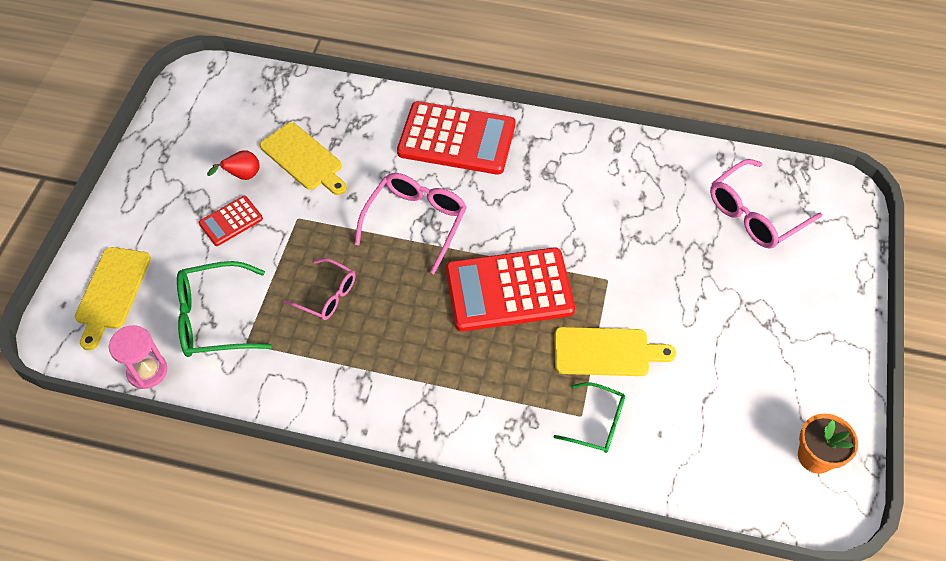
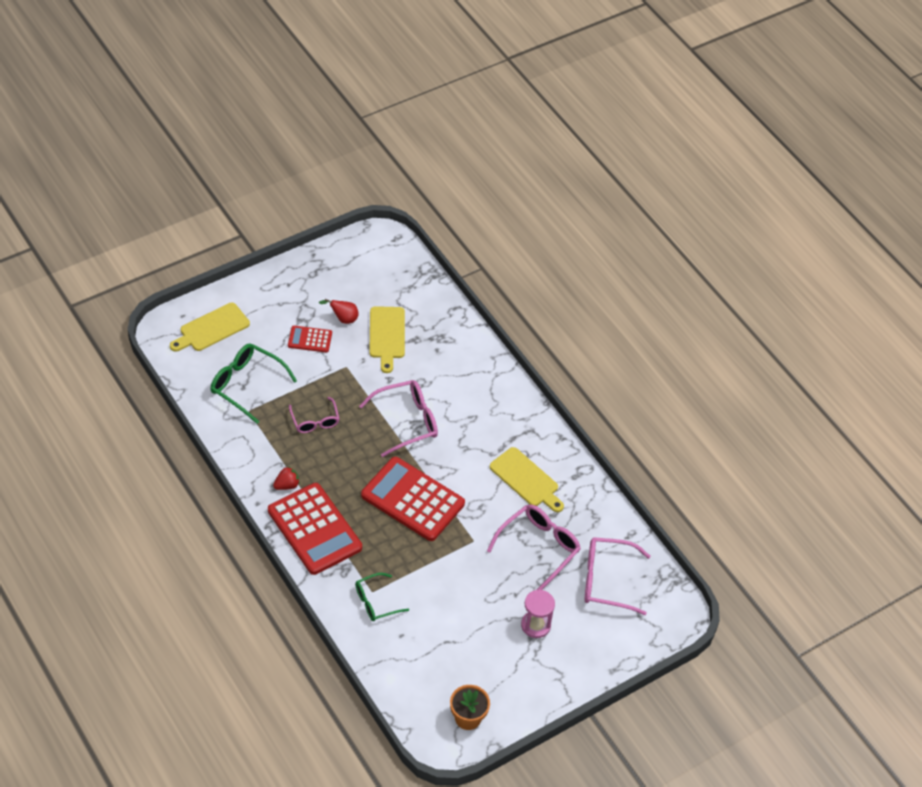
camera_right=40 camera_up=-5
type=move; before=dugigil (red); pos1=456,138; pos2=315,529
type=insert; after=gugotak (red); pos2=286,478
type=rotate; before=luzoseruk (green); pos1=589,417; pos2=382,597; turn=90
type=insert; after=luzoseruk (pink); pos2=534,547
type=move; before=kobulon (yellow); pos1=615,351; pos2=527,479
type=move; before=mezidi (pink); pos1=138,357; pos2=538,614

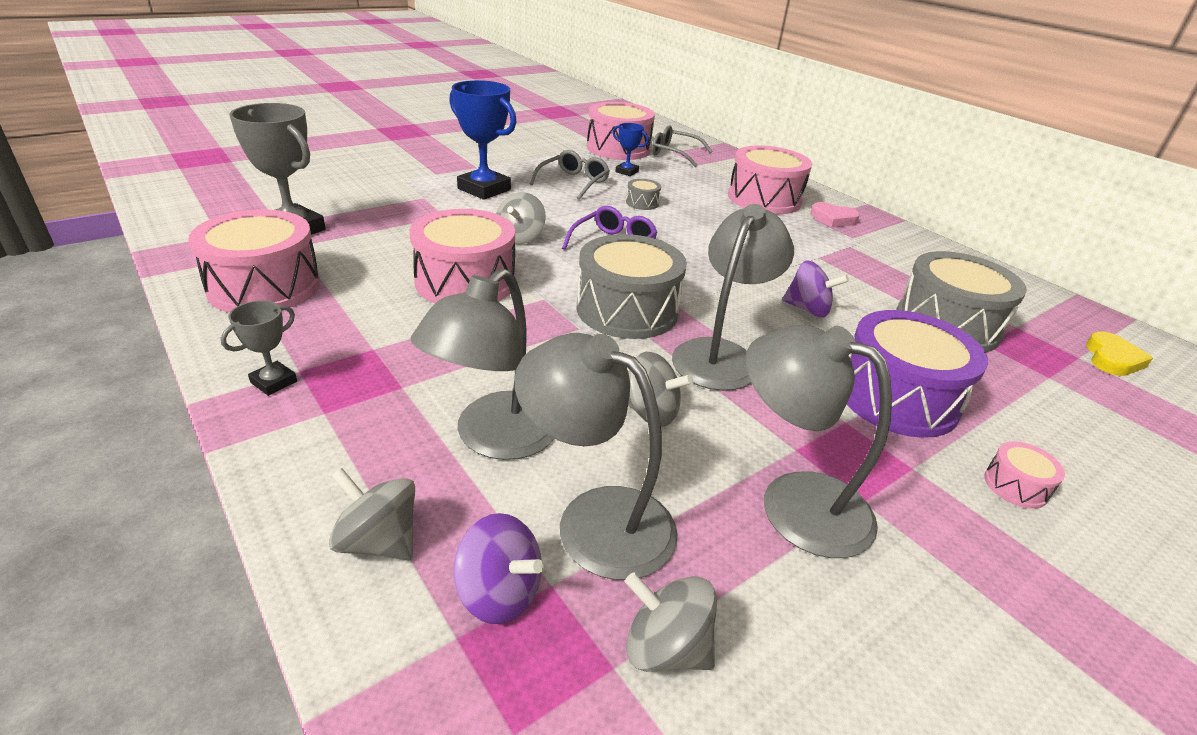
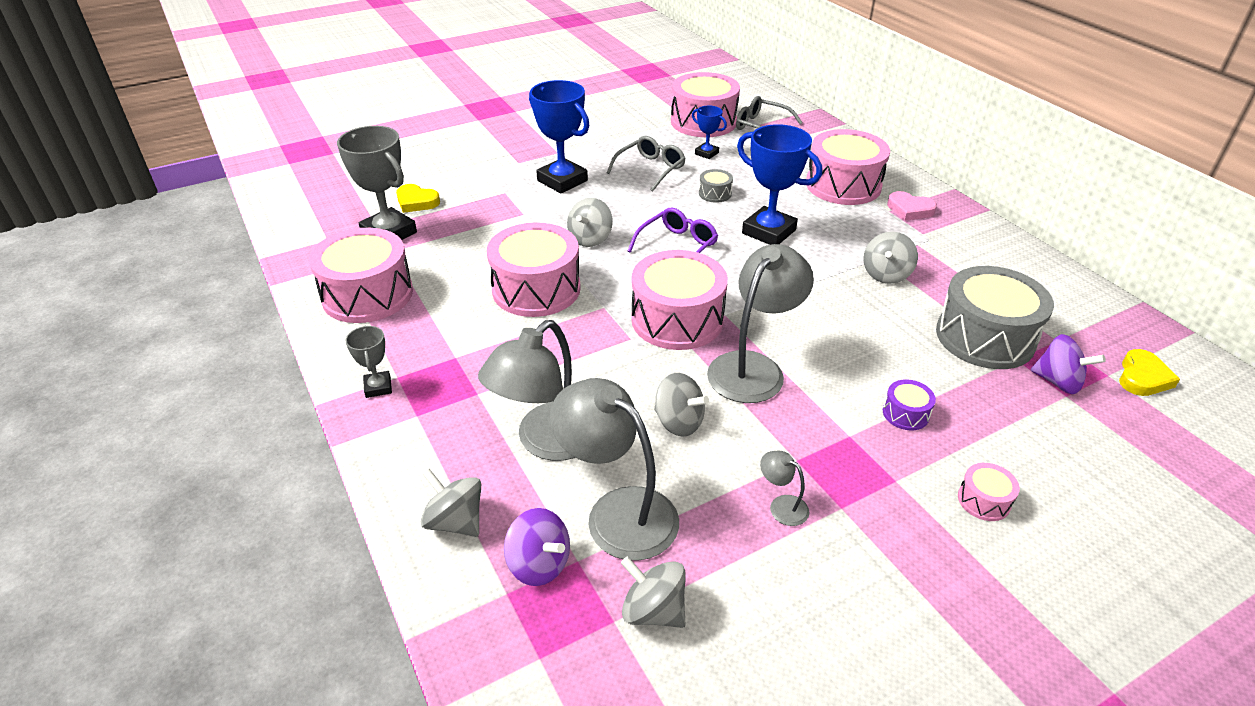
camera_right=10 camera_up=5
type=rotate; before=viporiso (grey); pos1=259,348; pos2=368,362; turn=-60
type=insert; after=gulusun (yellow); pos2=418,198
type=recolor; before=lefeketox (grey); after=lefeketox (pink); pos1=631,286; pos2=679,300
type=insert; after=viporiso (blue); pos2=779,184
type=resize; before=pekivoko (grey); pos1=818,441; pos2=784,488; scale=0.43
type=insert; after=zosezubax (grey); pos2=891,258
type=resize; before=lefeketox (purple); pos1=917,374; pos2=909,404; scale=0.43
type=move; before=zosezubax (purple); pos1=815,289; pos2=1068,364

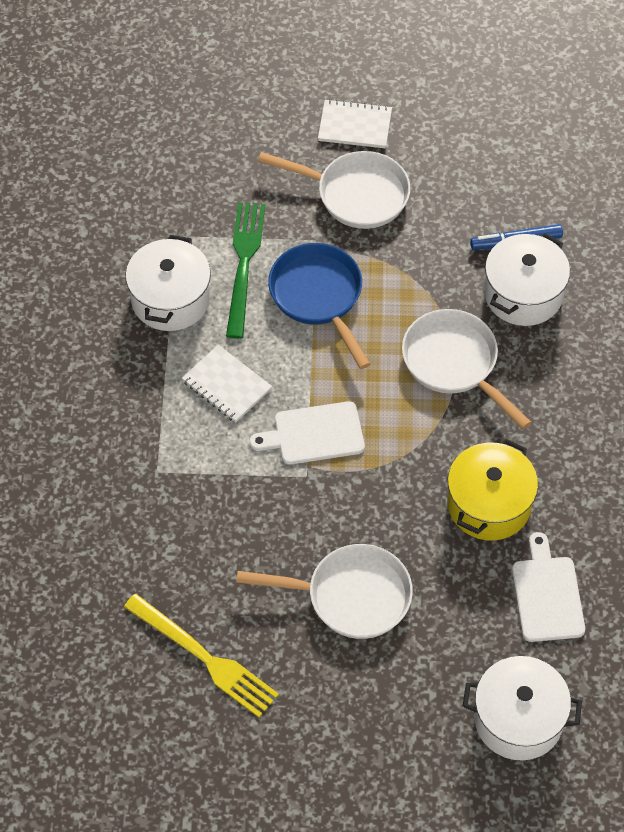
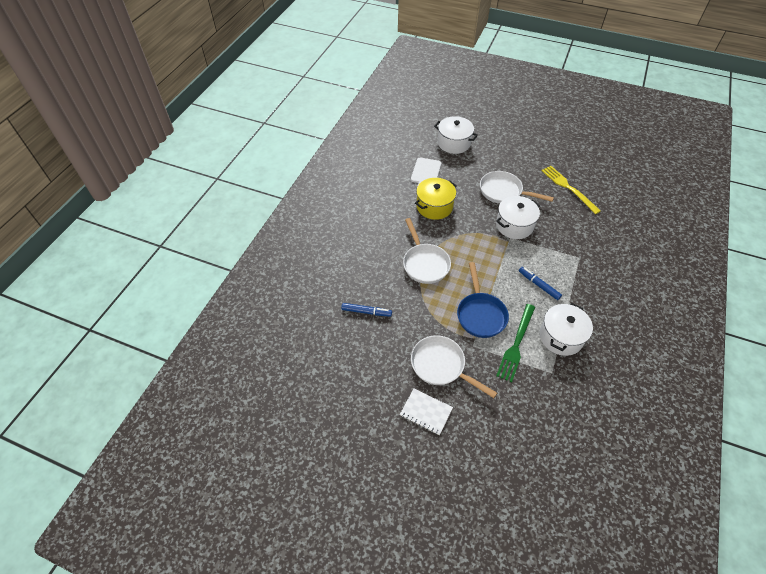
camera_right=-160 camera_up=-5
type=move; before=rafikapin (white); pos1=527,279; pos2=518,217
type=replace; before=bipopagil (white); after=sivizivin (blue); pos1=227,384; pos2=540,283
type=delete; before=kobulon (white); pos1=307,433

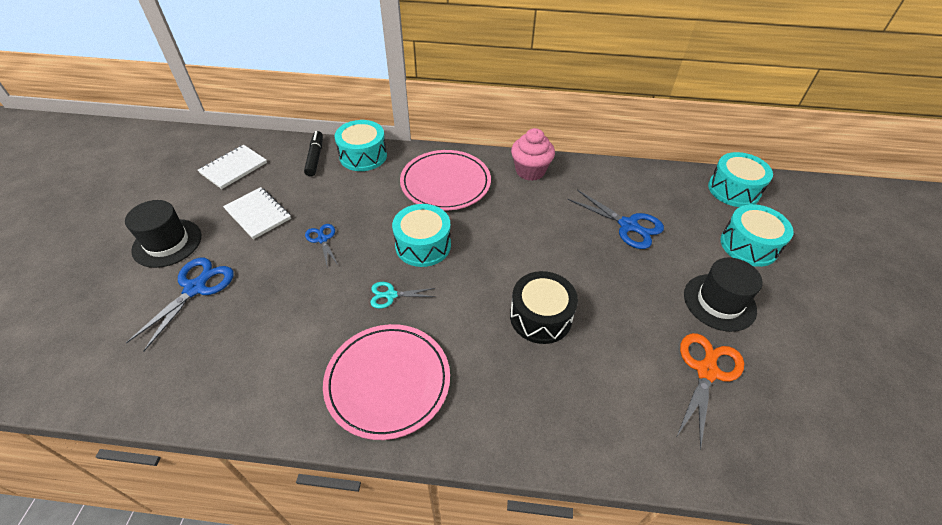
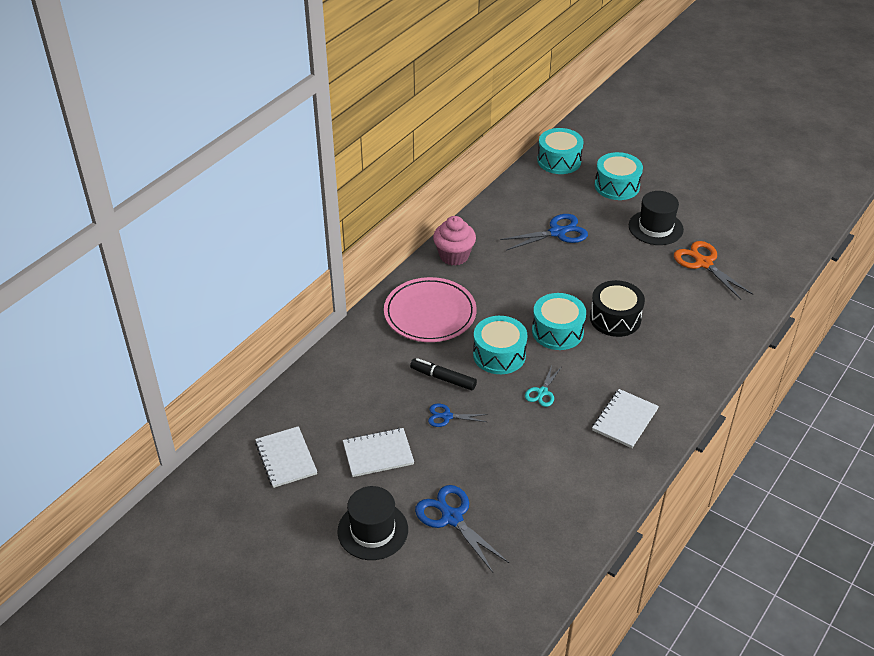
camera_right=-60 camera_up=-5
type=move; before=sivizivin (black); pos1=313,154; pos2=443,374
type=move; before=lefeketox (turquoise); pos1=361,145; pos2=559,321
type=replace; before=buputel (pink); after=bipopagil (white); pos1=386,382; pos2=625,418

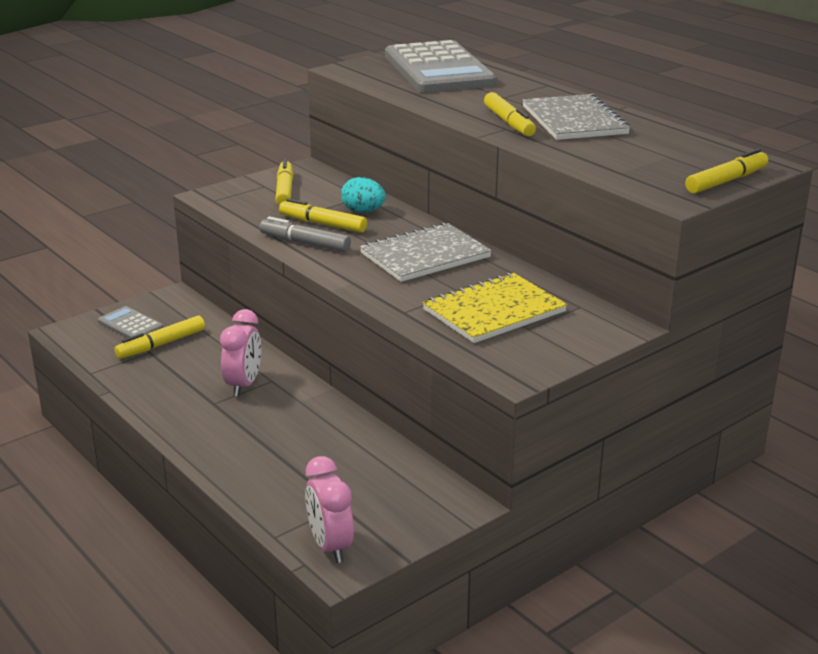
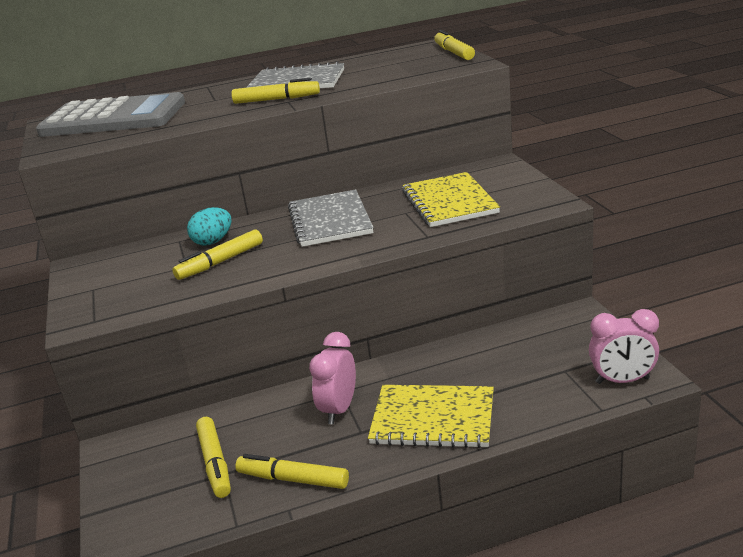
camera_right=-65 camera_up=0
type=move; before=sivizivin (yellow); pos1=284,182; pos2=292,471
type=rotate; before=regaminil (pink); pos1=240,353; pos2=332,378; turn=-105
type=insert; after=bipopagil (yellow); pos2=431,416
type=delete; before=dugigil (grey); pos1=130,322
type=delete; before=sivizivin (grey); pos1=305,234

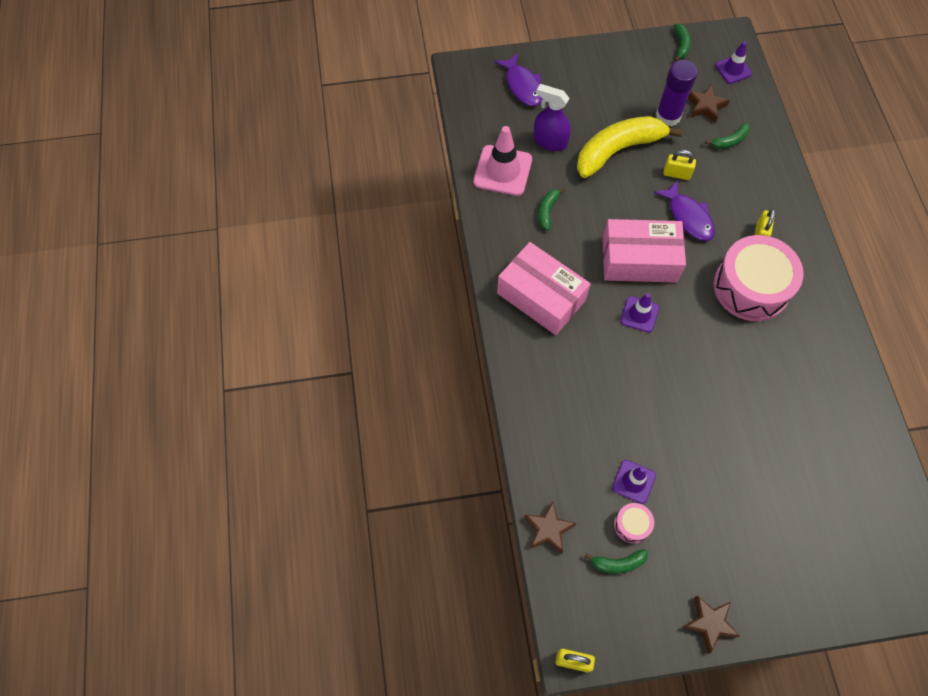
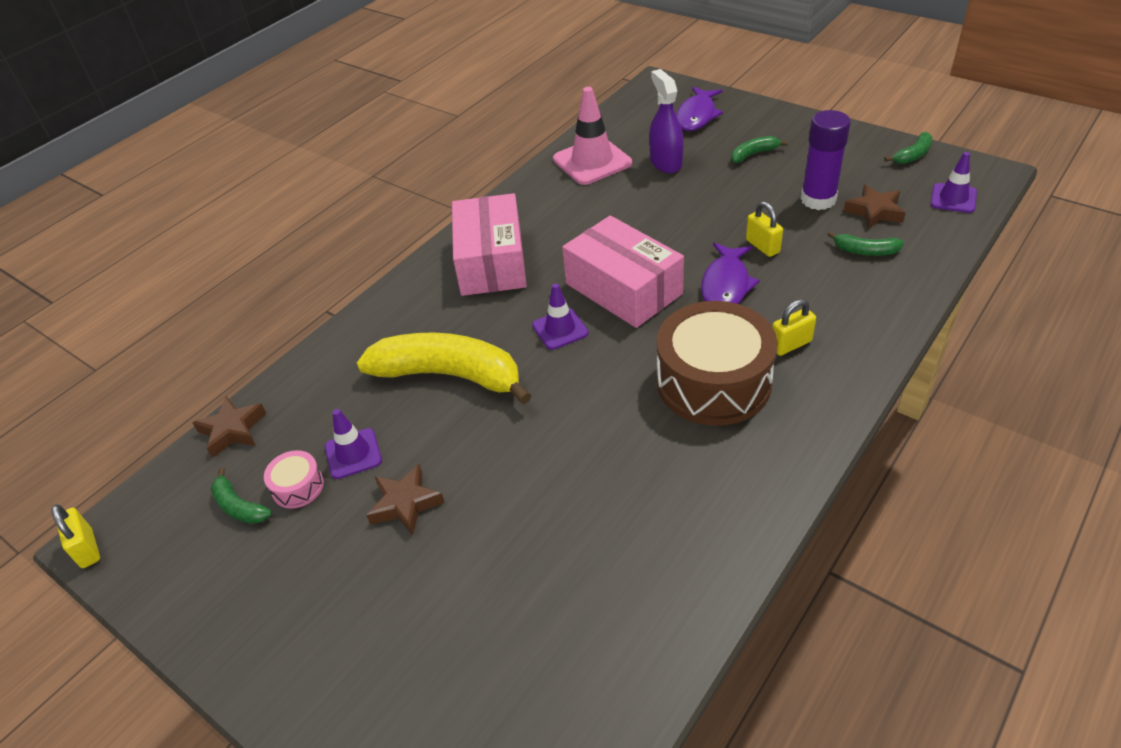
camera_right=50 camera_up=-20
type=move; before=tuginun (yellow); pos1=630,147; pos2=444,368
type=move; before=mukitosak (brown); pos1=711,624; pos2=405,499
type=recolor; before=lefeketox (pink); after=lefeketox (brown); pos1=759,278; pos2=717,363
type=move; before=tuginun (green); pos1=552,208; pos2=759,149

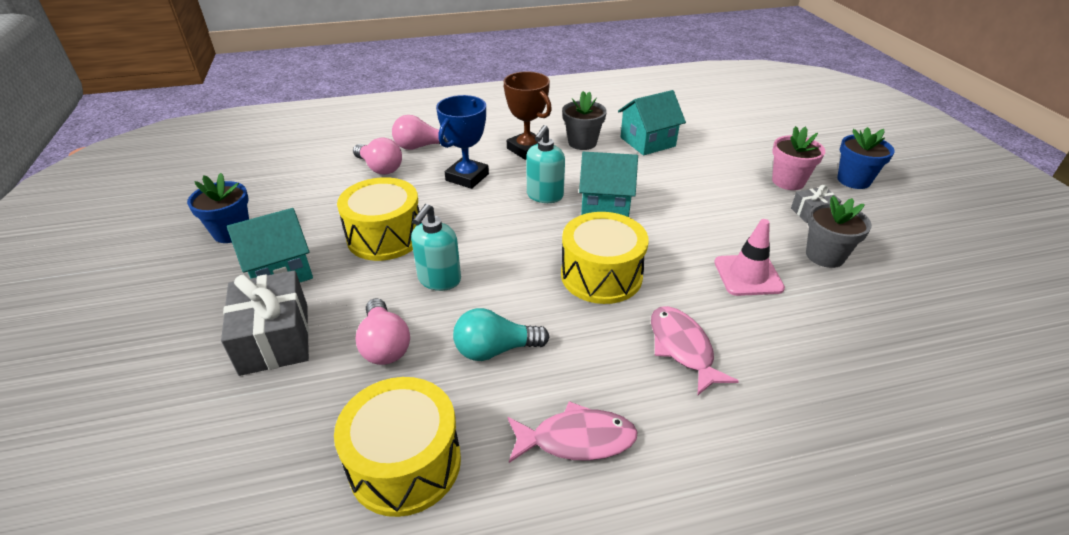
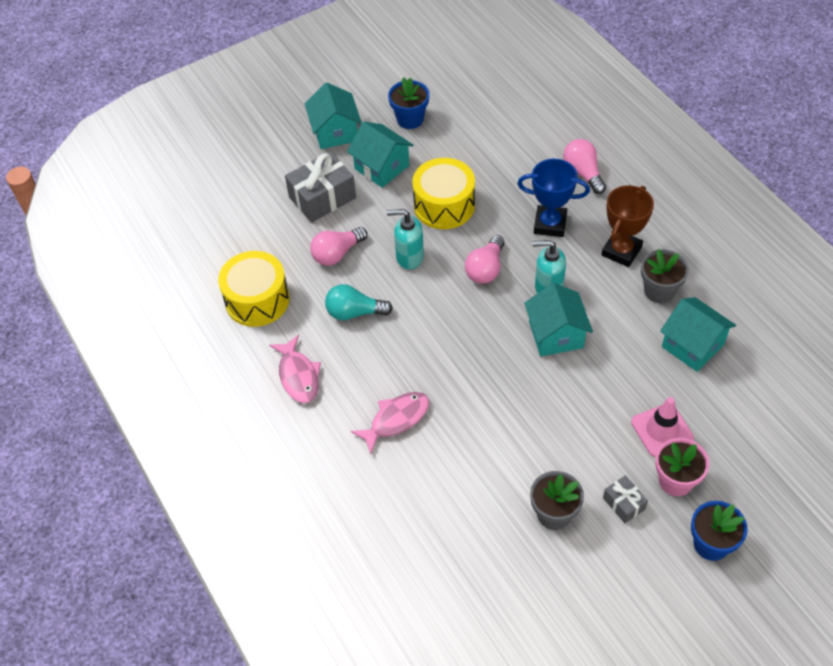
camera_right=75 camera_up=15
type=insert; after=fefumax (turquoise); pos2=333,116
type=rotate; before=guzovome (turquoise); pos1=501,334; pos2=359,302; turn=-60
type=move; before=guzovome (pink); pos1=377,156; pos2=485,259
type=move; before=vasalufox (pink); pos1=749,257; pos2=662,427
type=delete; before=lefeketox (yellow); pos1=605,258

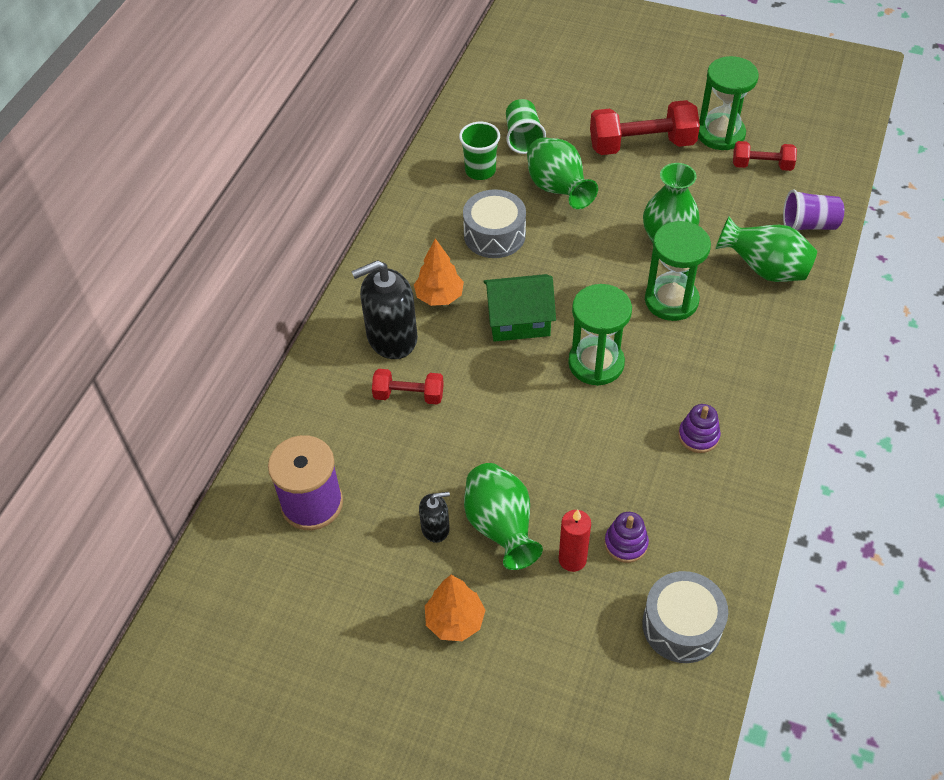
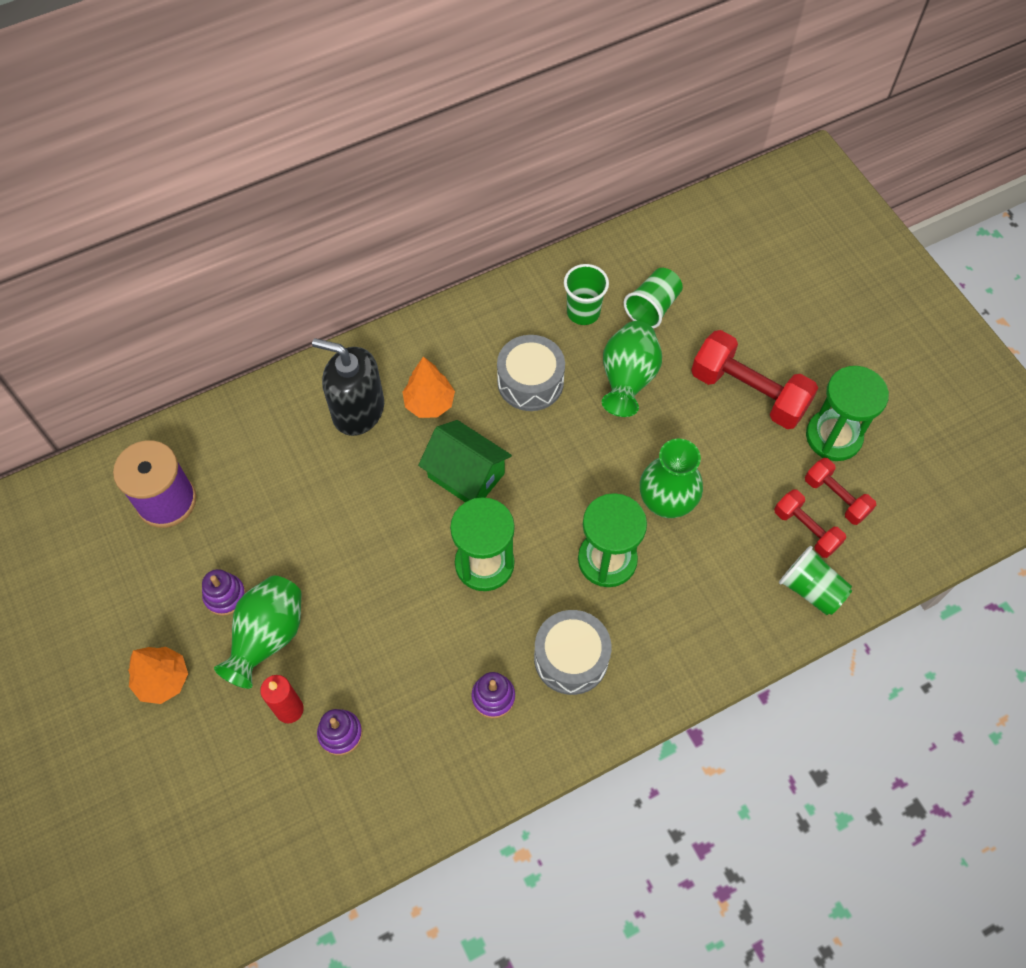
camera_right=40 camera_up=10
type=replace; before=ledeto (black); after=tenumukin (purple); pos1=434,517; pos2=224,592
type=move; before=lefeketox (grey); pos1=685,617; pos2=573,652
type=move; before=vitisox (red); pos1=408,386; pos2=810,523
type=recolor; before=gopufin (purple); after=gopufin (green); pos1=813,209; pos2=815,580
type=delete; before=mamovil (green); pos1=766,249

